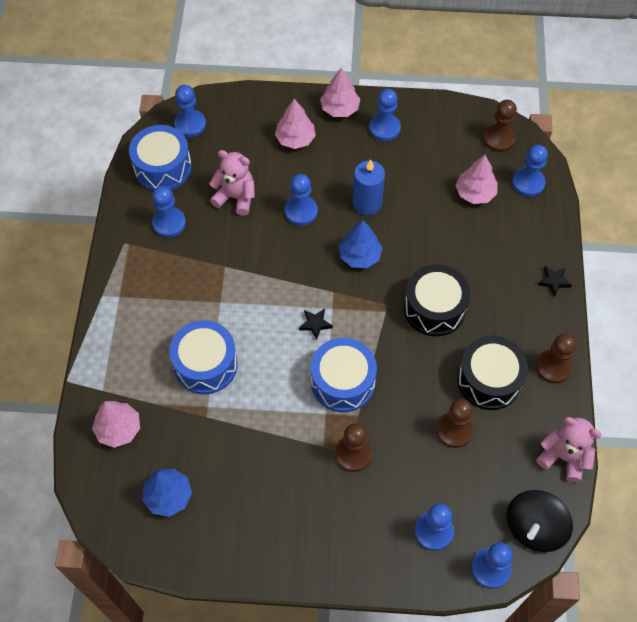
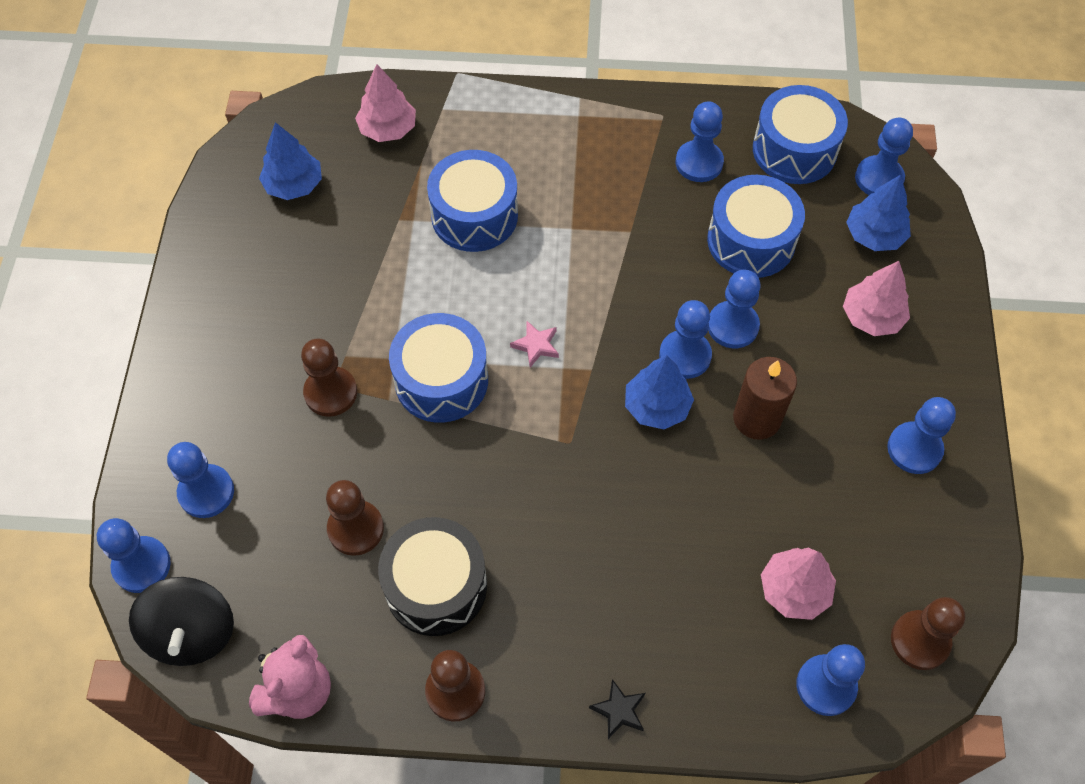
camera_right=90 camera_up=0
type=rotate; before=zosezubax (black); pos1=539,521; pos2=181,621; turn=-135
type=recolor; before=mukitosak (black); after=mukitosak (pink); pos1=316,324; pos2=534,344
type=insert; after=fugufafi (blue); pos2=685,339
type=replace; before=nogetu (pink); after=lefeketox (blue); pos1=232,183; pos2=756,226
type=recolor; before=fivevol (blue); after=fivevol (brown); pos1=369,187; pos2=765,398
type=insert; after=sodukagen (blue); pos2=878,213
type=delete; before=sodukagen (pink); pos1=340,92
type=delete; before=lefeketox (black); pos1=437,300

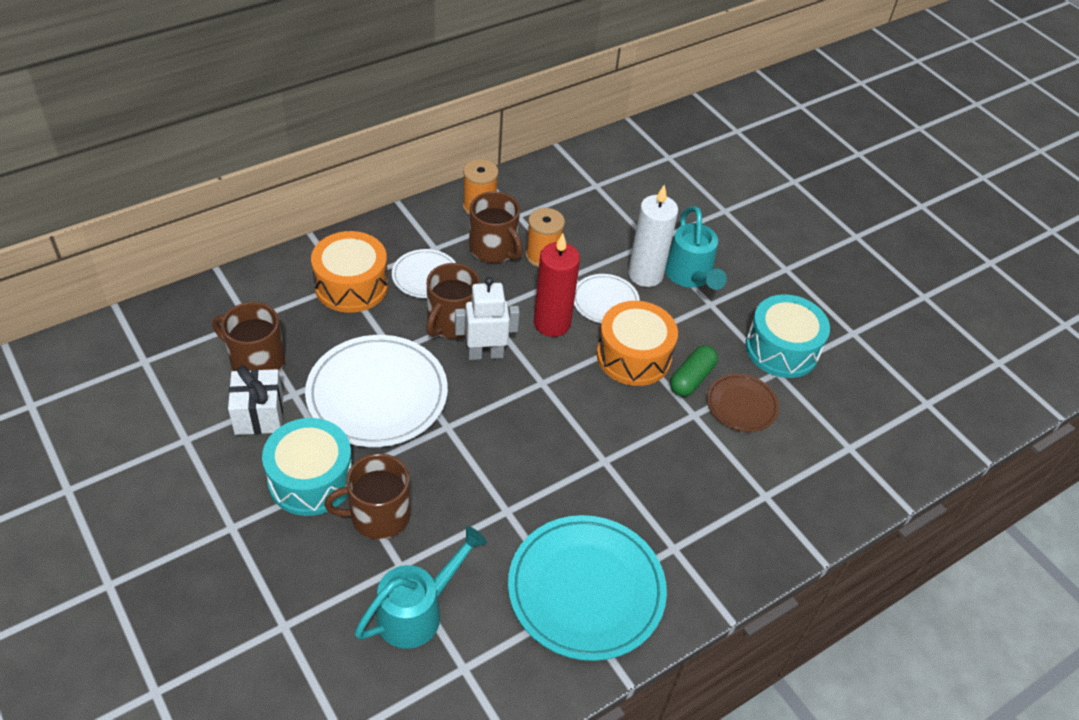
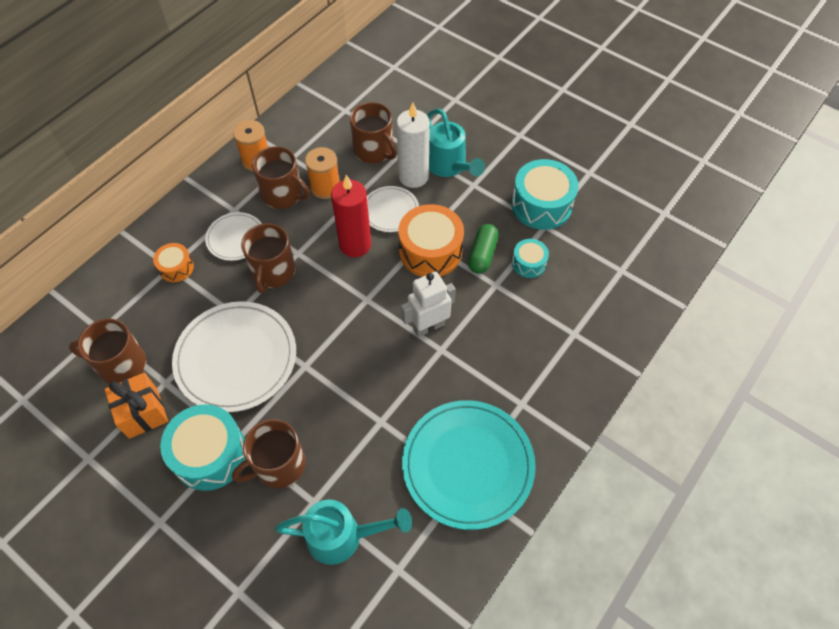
camera_right=-15 camera_up=10
type=recolor; before=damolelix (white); after=damolelix (orange); pos1=255,400; pos2=136,406
type=resize; before=lefeketox (orange); pos1=349,272; pos2=173,262; scale=0.54
type=rotate; before=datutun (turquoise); pos1=421,587; pos2=343,532; turn=60
type=insert; after=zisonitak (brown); pos2=373,132
type=move; before=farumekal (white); pos1=487,318; pos2=428,304
type=replace; before=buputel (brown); after=lefeketox (turquoise); pos1=743,403; pos2=530,258

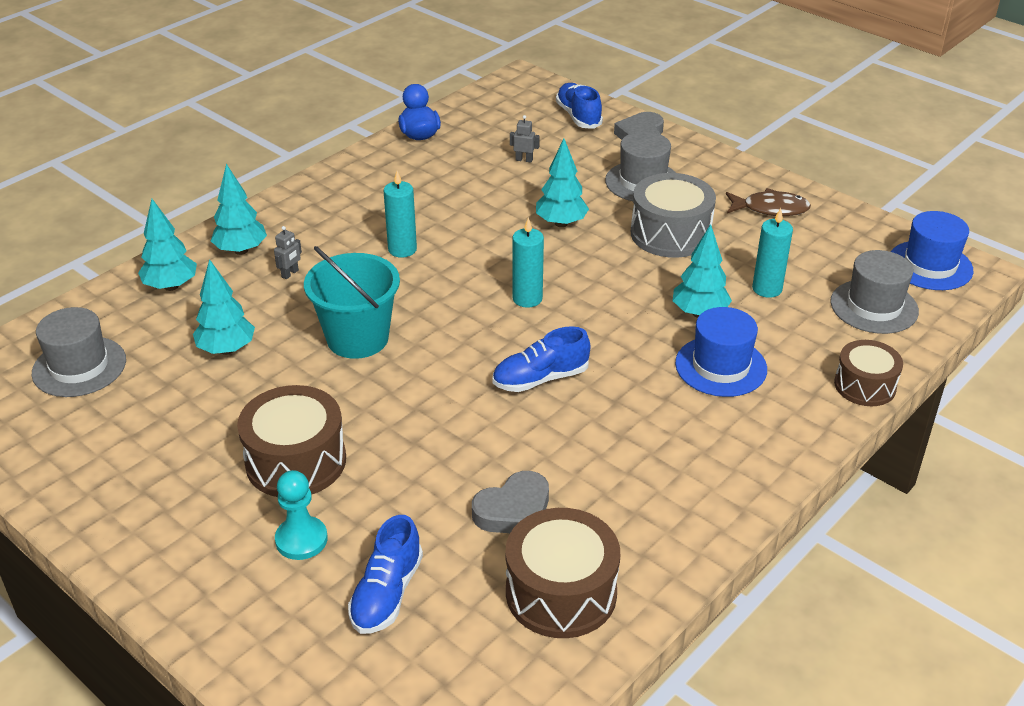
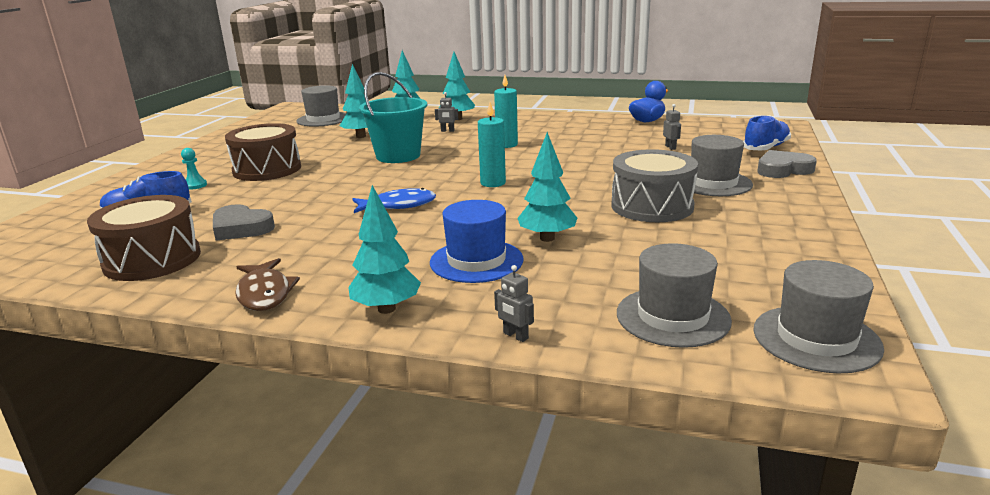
camera_right=65 camera_up=-15
type=resize; before=fugufafi (turquoise); pos1=301,515; pos2=194,169; scale=0.65
type=move; before=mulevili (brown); pos1=768,202; pos2=267,284
type=move; before=sodukagen (turquoise); pos1=562,183; pos2=384,249
type=replace; before=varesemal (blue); after=mulevili (blue); pos1=541,359; pos2=394,200
type=replace; before=lefeketox (brown); after=farumekal (grey); pos1=868,373; pos2=514,303
type=recolor; before=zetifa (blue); after=zetifa (grey); pos1=932,250; pos2=818,317
type=delete; before=fivevol (turquoise); pos1=772,253

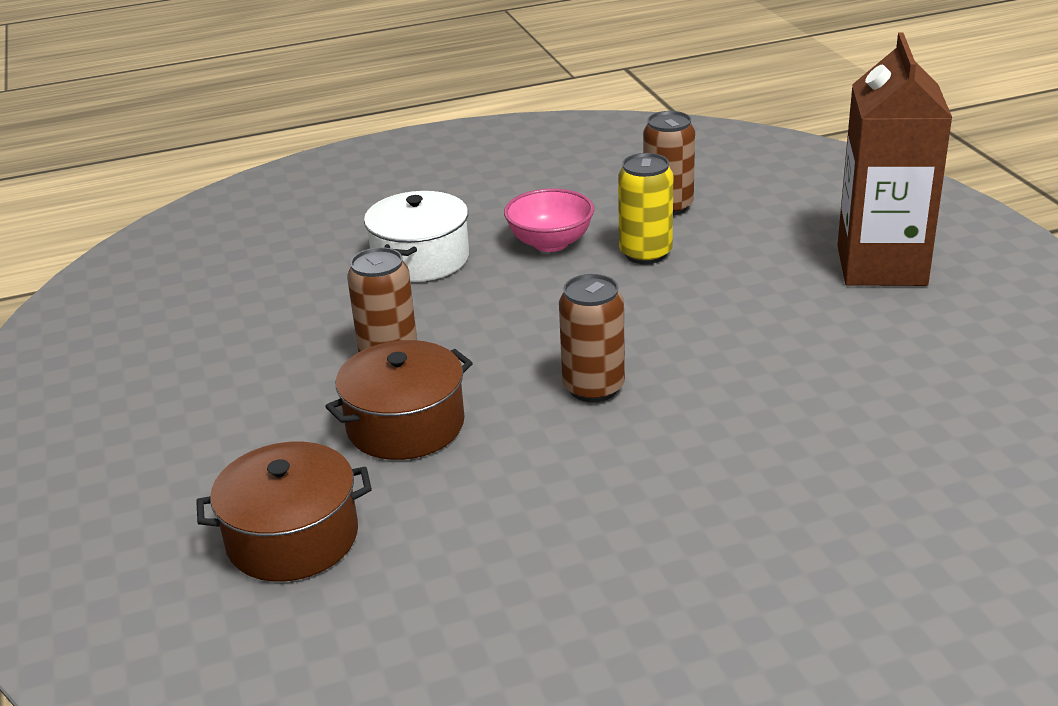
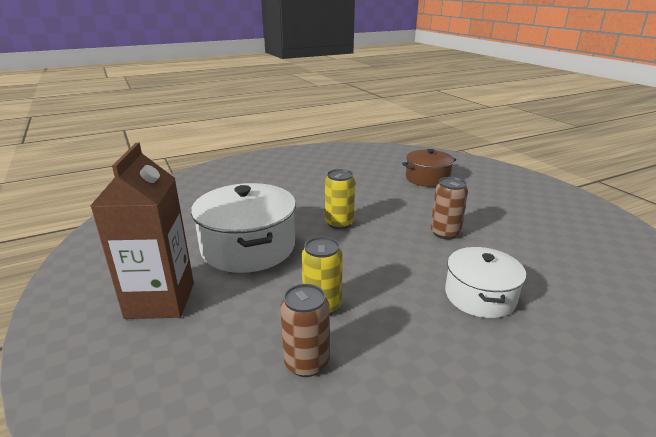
camera_right=170 camera_up=-5
type=insert; after=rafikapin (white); pos2=243,228
type=recolor; before=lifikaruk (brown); after=lifikaruk (yellow); pos1=592,338; pos2=340,199
type=delete; before=rafikapin (brown); pos1=399,400
type=delete; before=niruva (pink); pos1=549,220

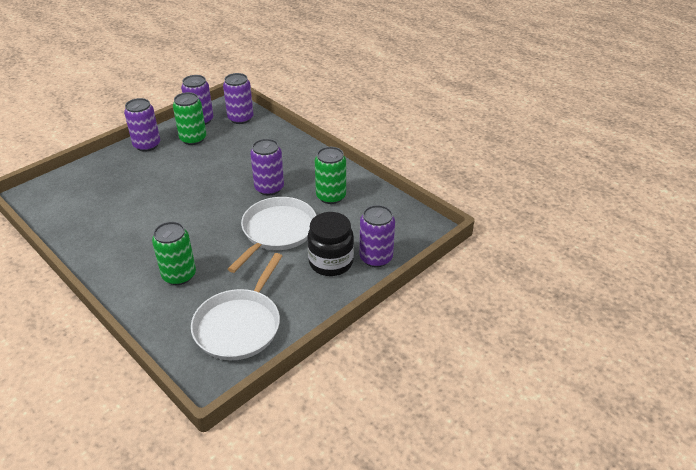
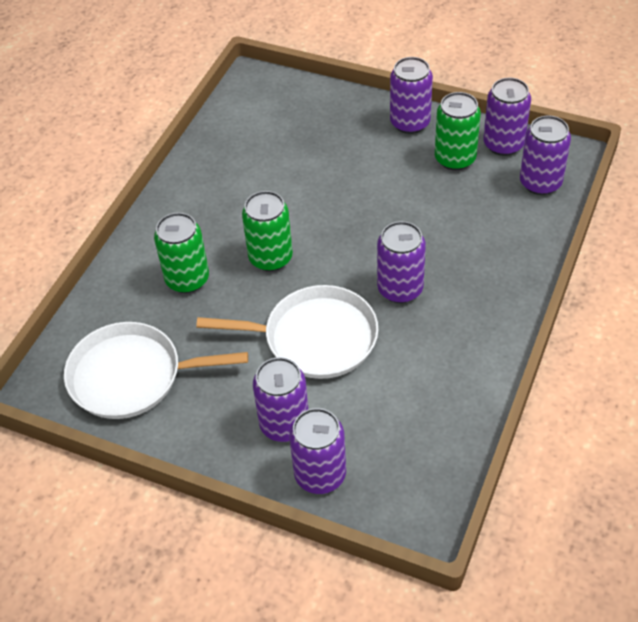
camera_right=70 camera_up=10
type=move; before=lifikaruk (green); pos1=330,175; pos2=267,231
type=replace; before=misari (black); after=lifikaruk (purple); pos1=330,244; pos2=280,399

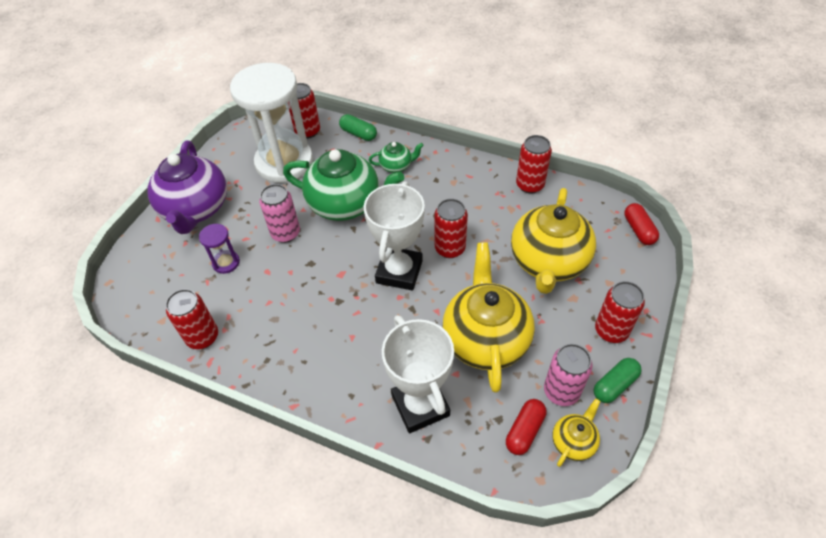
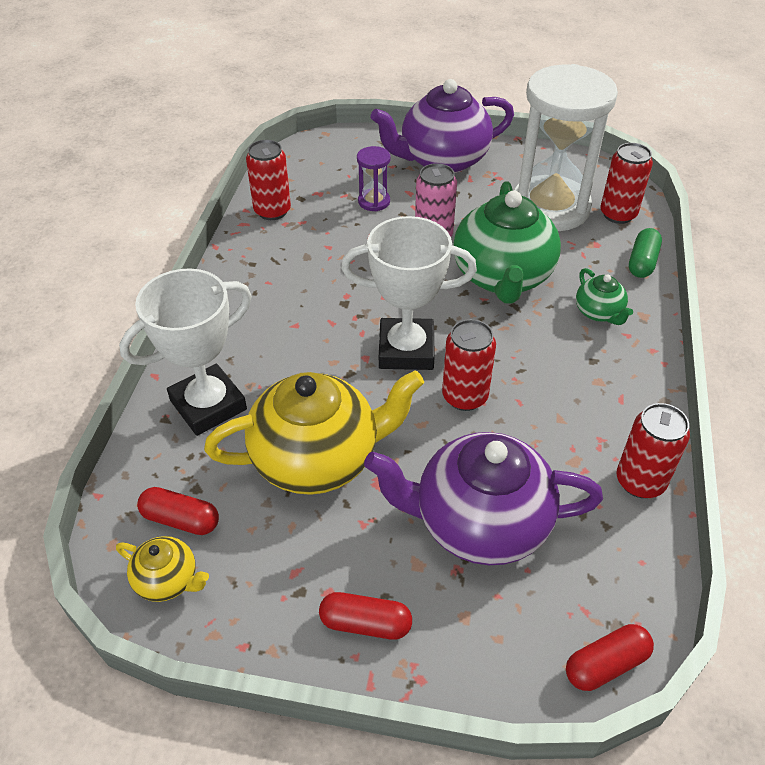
camera_right=75 camera_up=-5
type=replace; before=lifikaruk (red); after=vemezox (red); pos1=620,312; pos2=365,616
type=recolor; before=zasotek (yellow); after=zasotek (purple); pos1=553,241; pos2=483,498
type=delete; before=lifikaruk (pink); pos1=568,375
type=delete; before=vemezox (green); pos1=618,380

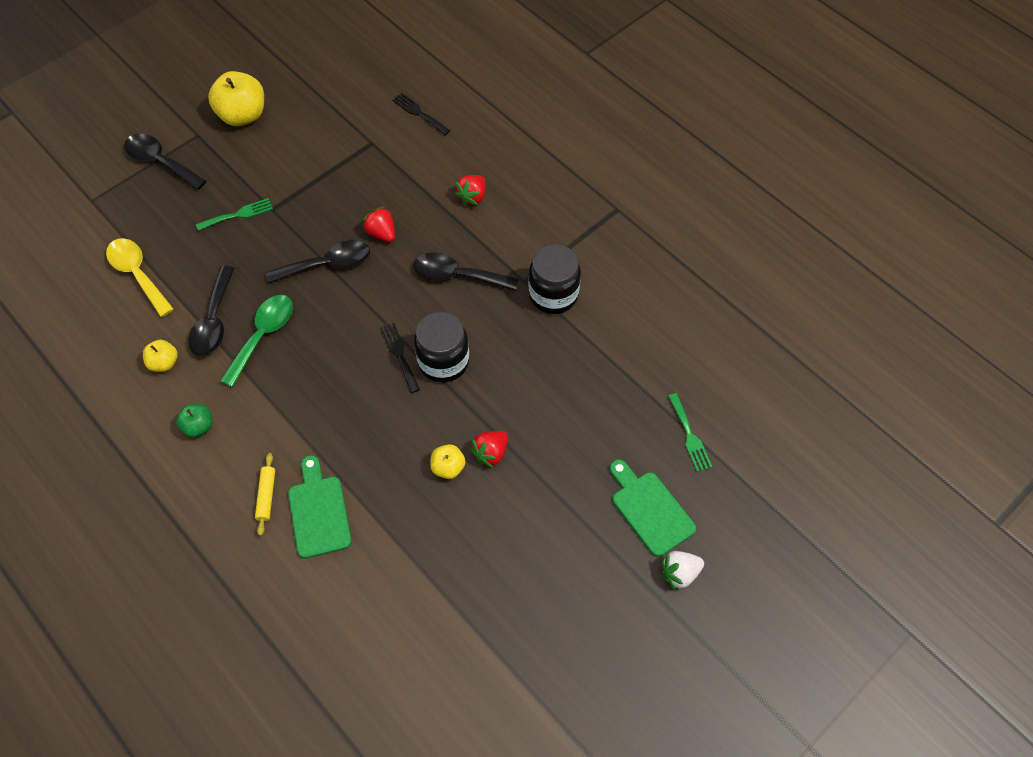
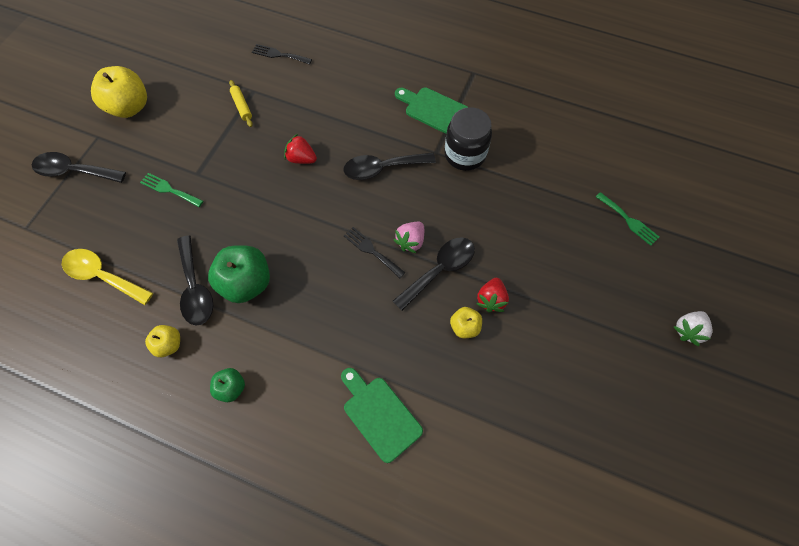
camera_right=-25 camera_up=5
type=rotate; before=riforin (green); pos1=234,214; pos2=171,190; turn=-105
type=replace; before=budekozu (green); after=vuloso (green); pos1=256,341; pos2=239,274
type=move; before=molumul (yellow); pos1=265,494; pos2=241,103
type=move; before=budekozu (black); pos1=317,262; pos2=434,274
type=replace; before=misari (black); after=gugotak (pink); pos1=441,347; pos2=409,237
type=move; before=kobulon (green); pos1=653,508; pos2=431,111
type=delete; before=gugotak (red); pos1=470,190

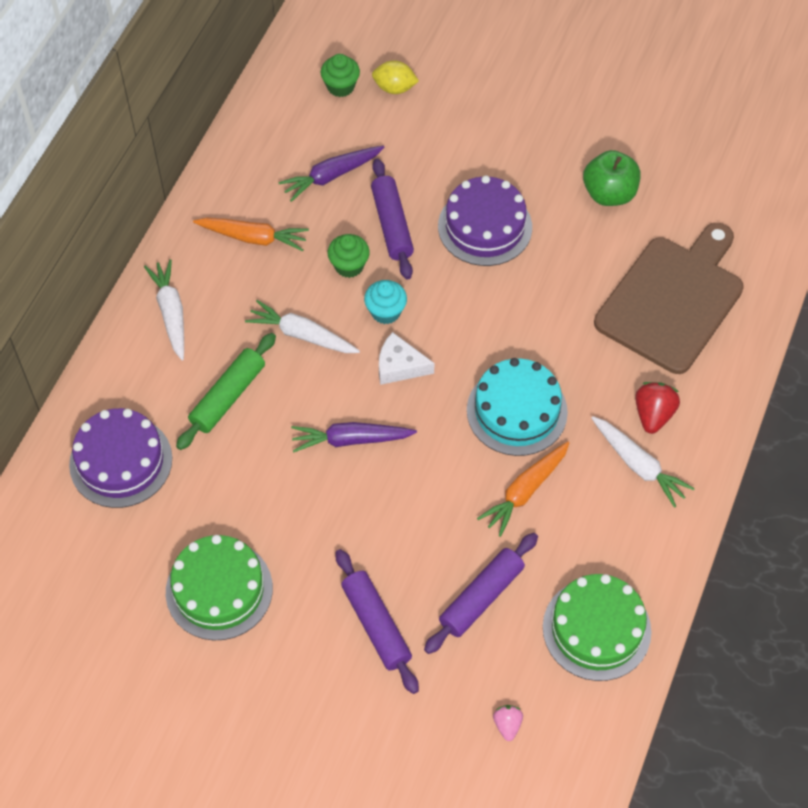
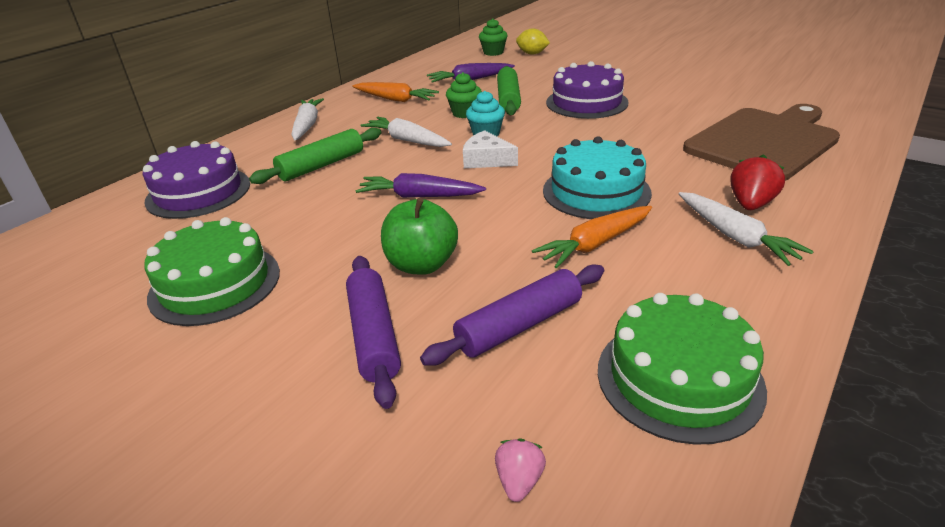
camera_right=15 camera_up=-25
type=move; before=vuloso (green); pos1=611,178; pos2=419,236
type=recolor; before=molumul (purple); after=molumul (green); pos1=392,219; pos2=509,90

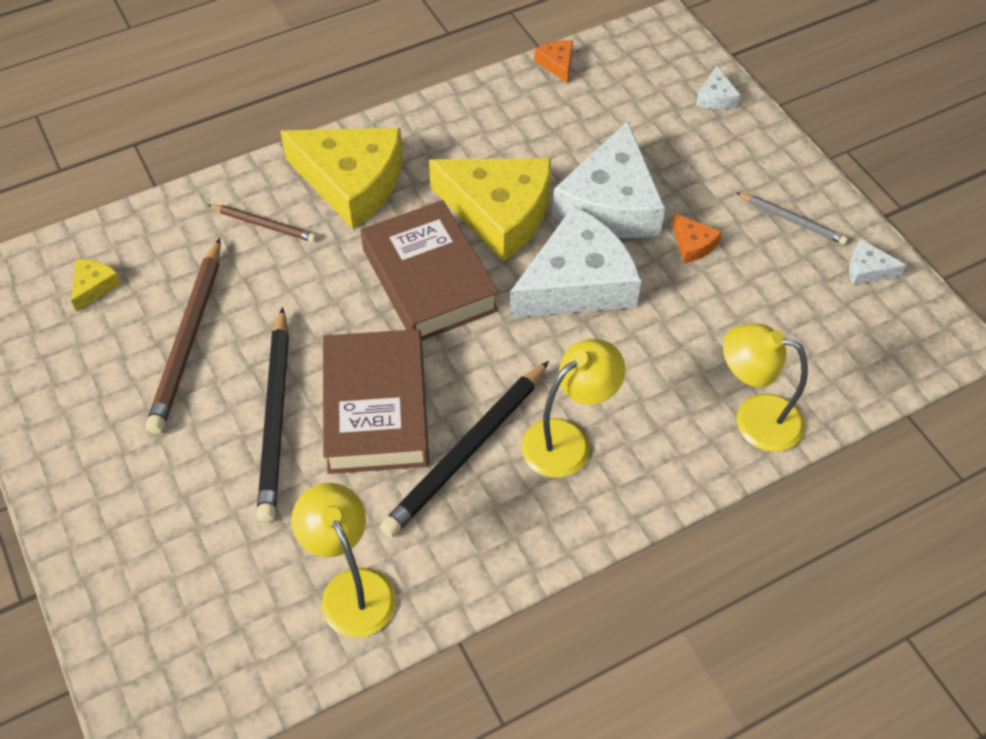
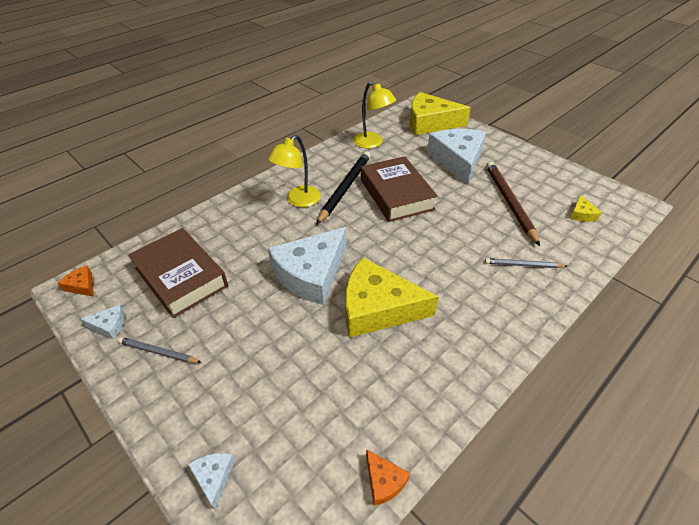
camera_right=165 camera_up=-10
type=move; before=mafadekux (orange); pos1=697,238; pos2=75,280
type=move; before=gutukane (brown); pos1=429,270; pos2=178,273
type=move; before=mafadekux (yellow); pos1=341,178; pos2=440,113
type=move; before=mafadekux (white); pos1=608,179; pos2=456,156
type=recolor; before=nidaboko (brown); after=nidaboko (grey); pos1=262,223; pos2=526,263
type=delete; before=nidaboko (black); pos1=273,415
type=delete; before=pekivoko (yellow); pos1=765,388

